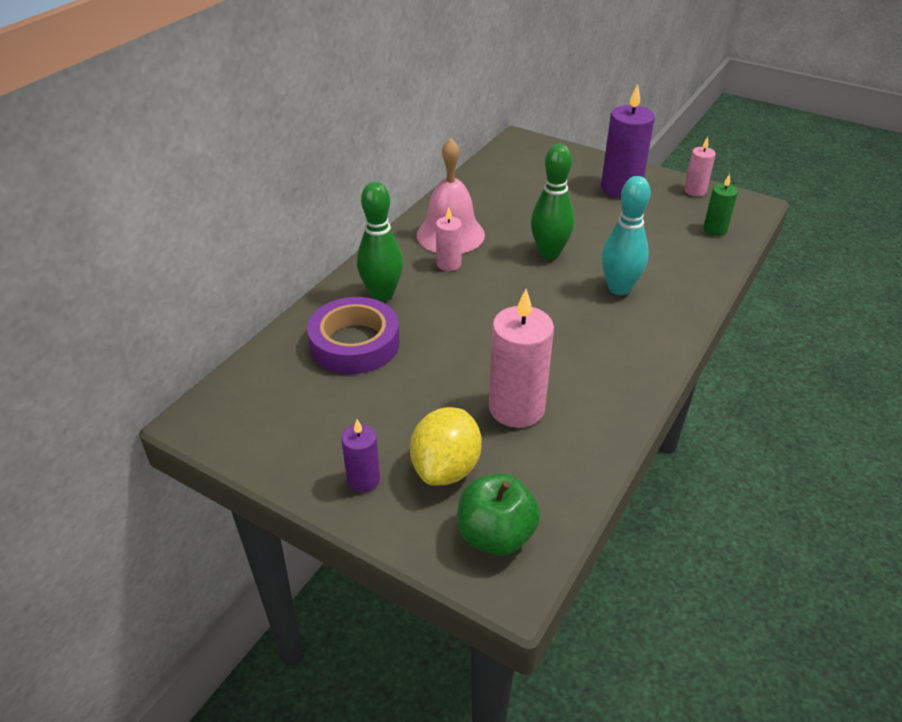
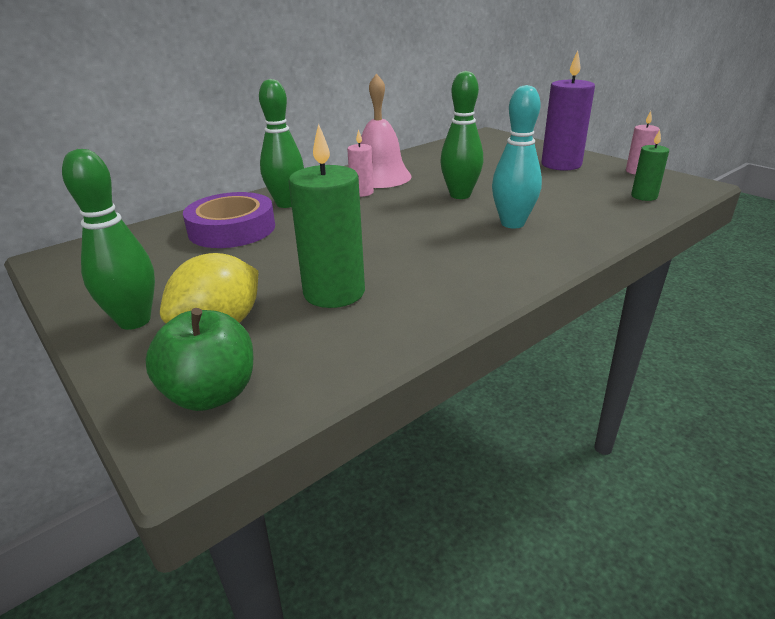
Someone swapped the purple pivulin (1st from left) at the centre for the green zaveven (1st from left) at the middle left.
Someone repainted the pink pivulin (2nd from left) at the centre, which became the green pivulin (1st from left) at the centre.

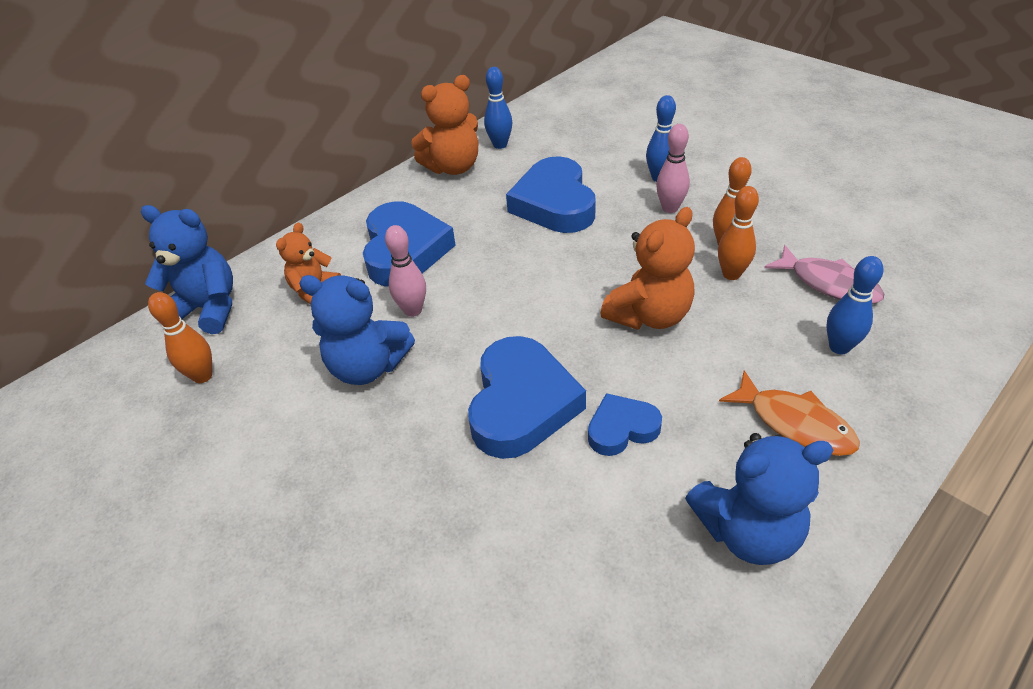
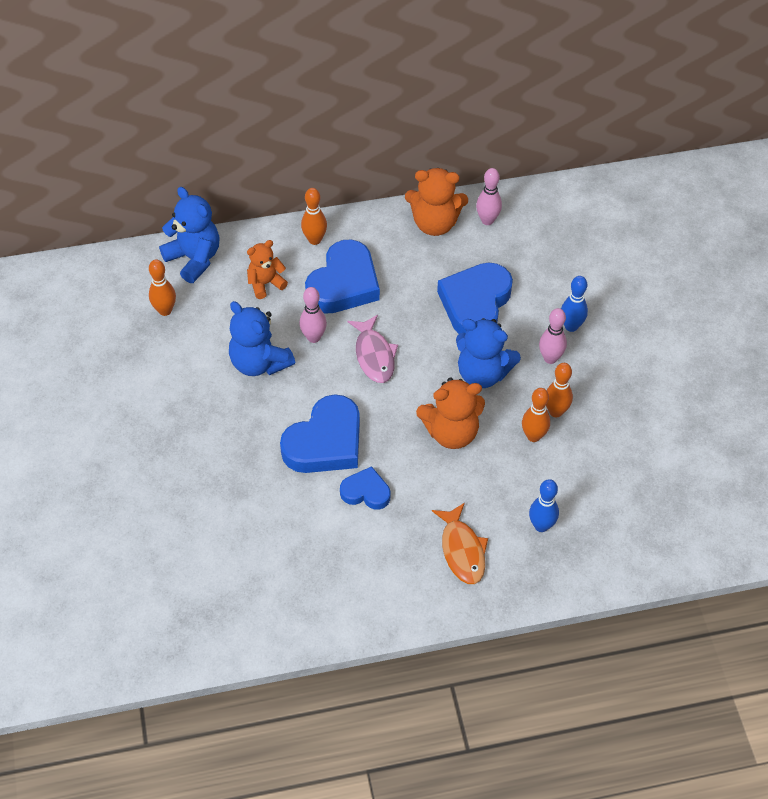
Someone put down the orange zaveven (2nd from left) at the top centre.
Someone carried the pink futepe from the middle right to the centre.
Someone carried the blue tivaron (3rd from left) from the bottom right to the centre.
Someone repainted the blue zaveven (1st from left) at the top centre, which became the pink zaveven (2nd from left) at the top centre.

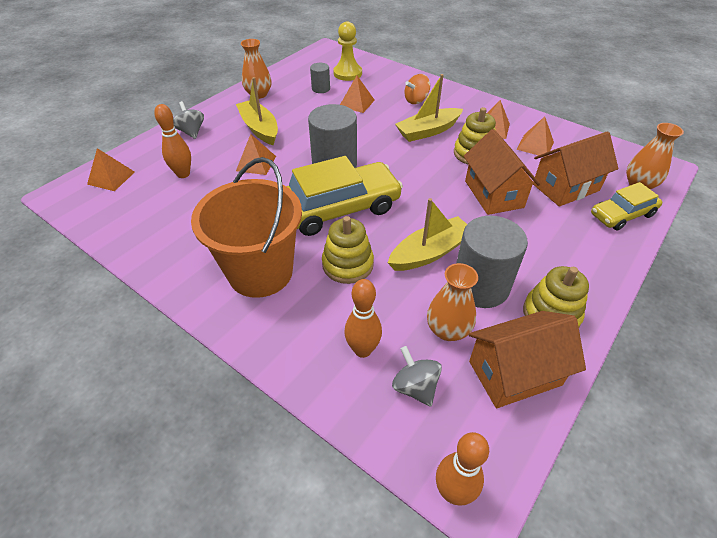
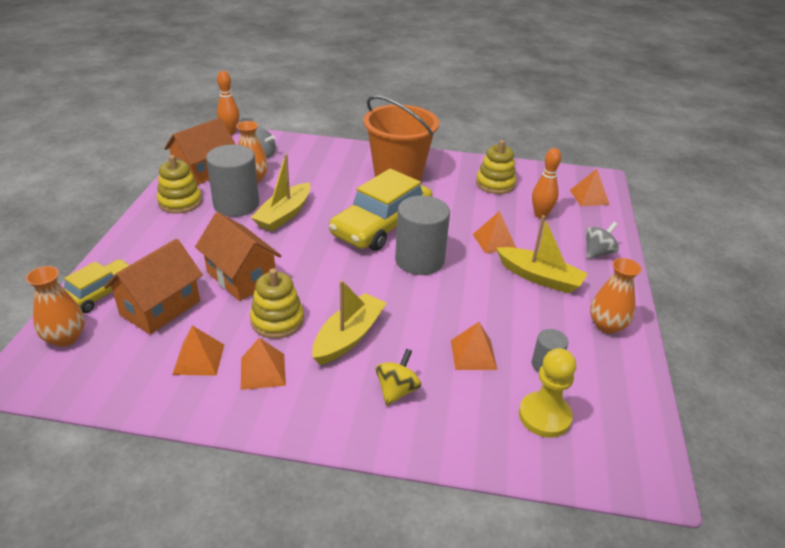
Someone repainted the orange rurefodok at the top centre, which became the yellow rurefodok at the bottom centre.
Someone carried the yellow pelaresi (1st from left in the first image) from the centre to the top centre.
Someone rotated the grey rurefodok (1st from left in the first image) at the top left by 75 degrees counterclockwise.
Someone took away the orange zaveven (2nd from left) at the centre.

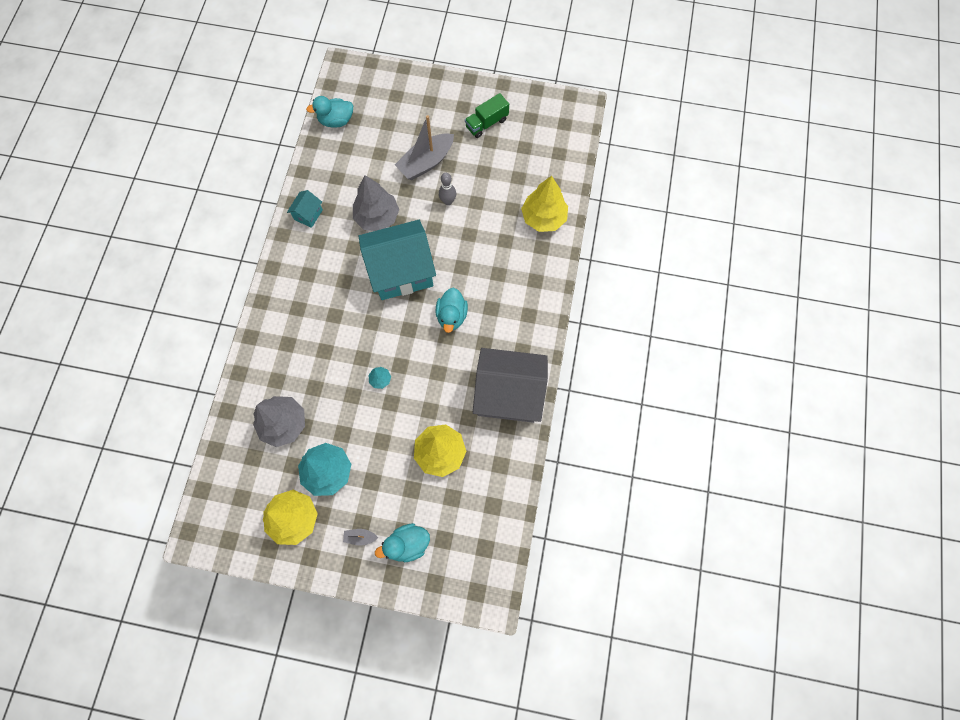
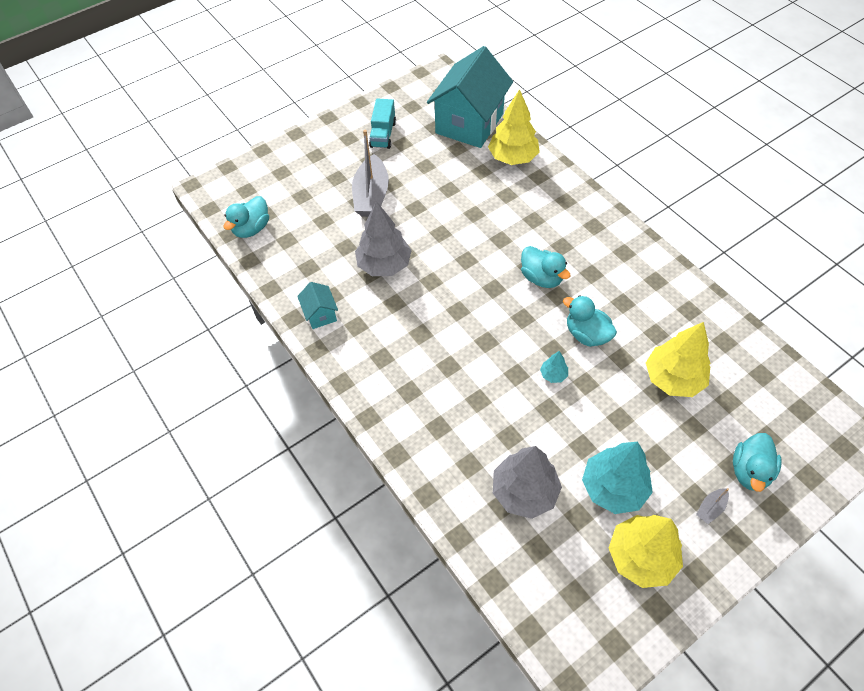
Someone repainted the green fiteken at the top centre, which became the turquoise fiteken at the top centre.
Someone carried the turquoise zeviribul (2nd from left) from the centre to the top centre.
Someone put down the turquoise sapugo (3rd from left) at the middle right.
Someone took away the grey zaveven at the top centre.
Someone took away the grey zeviribul at the centre.

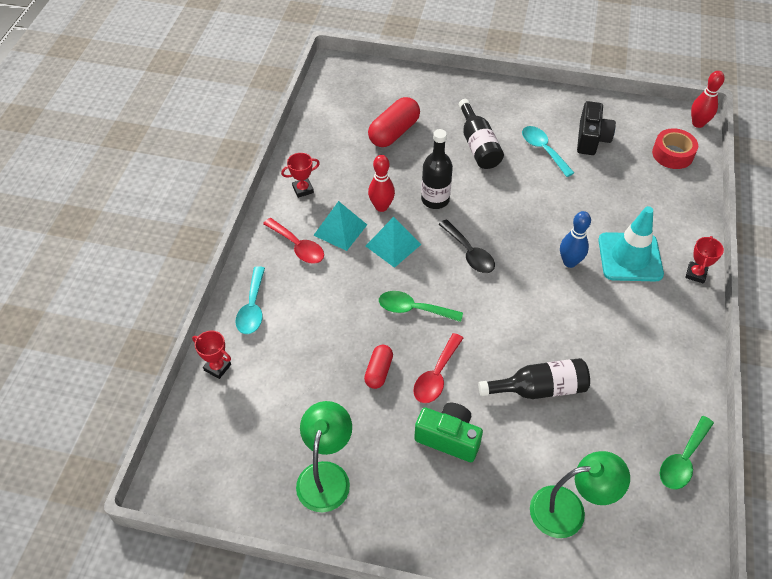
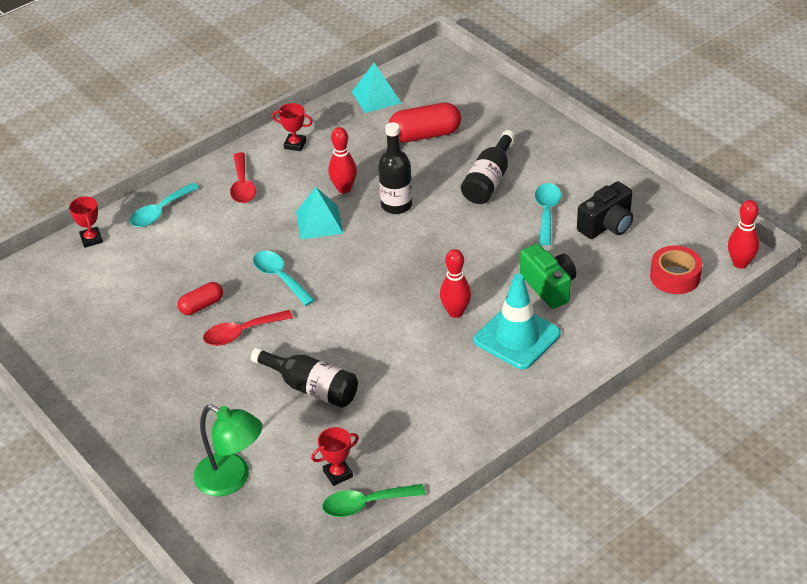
Someone repainted the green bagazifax (1st from left) at the centre, which became the turquoise bagazifax (2nd from left) at the centre.
Someone carried the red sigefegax (3rd from left) from the middle right to the bottom centre.
Someone carried the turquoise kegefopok (1st from left in the first image) from the centre to the top centre.
Someone repainted the blue zaveven at the middle right, which became the red zaveven (2nd from left) at the centre.
Someone carried the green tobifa from the bottom centre to the middle right.
Someone took away the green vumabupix (1st from left) at the bottom centre.
Someone took away the black bagazifax at the centre.

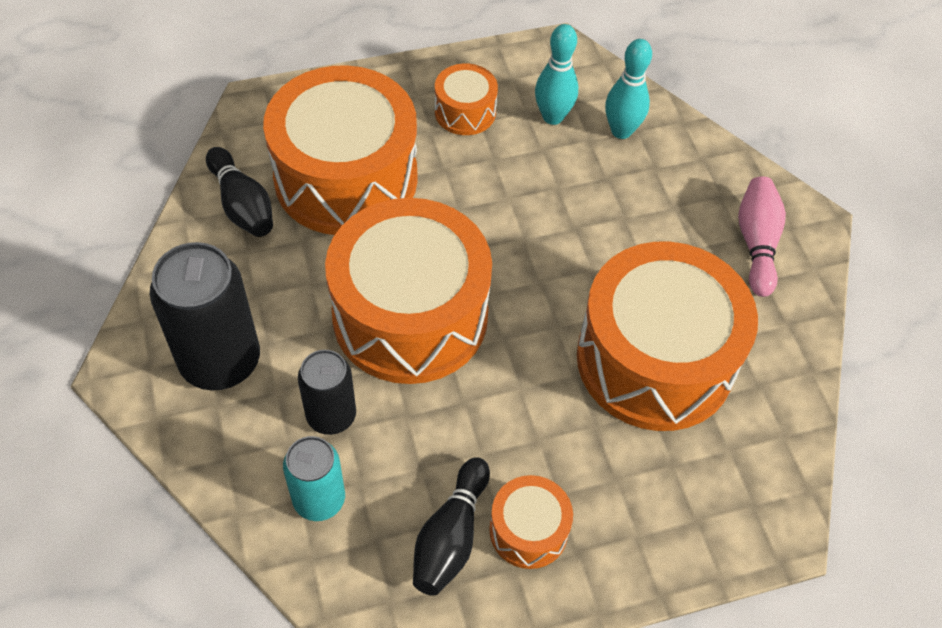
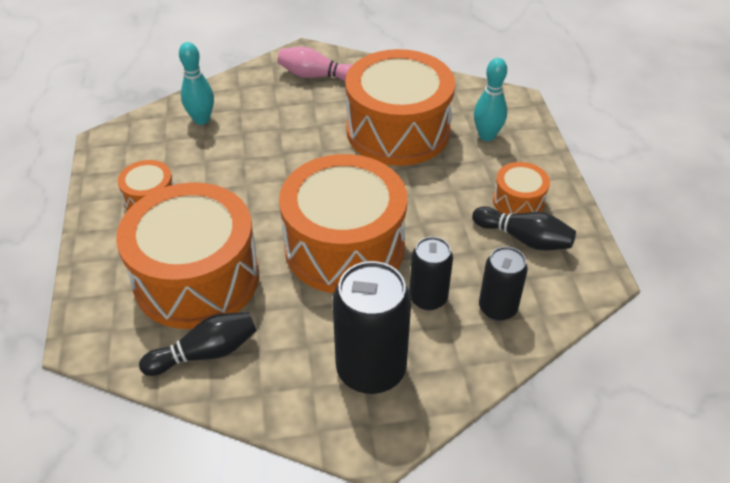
Someone carried the turquoise zaveven (1st from left in the first image) from the top centre to the top right.
Someone repainted the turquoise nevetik at the bottom centre, which became the black nevetik (3rd from left) at the middle right.

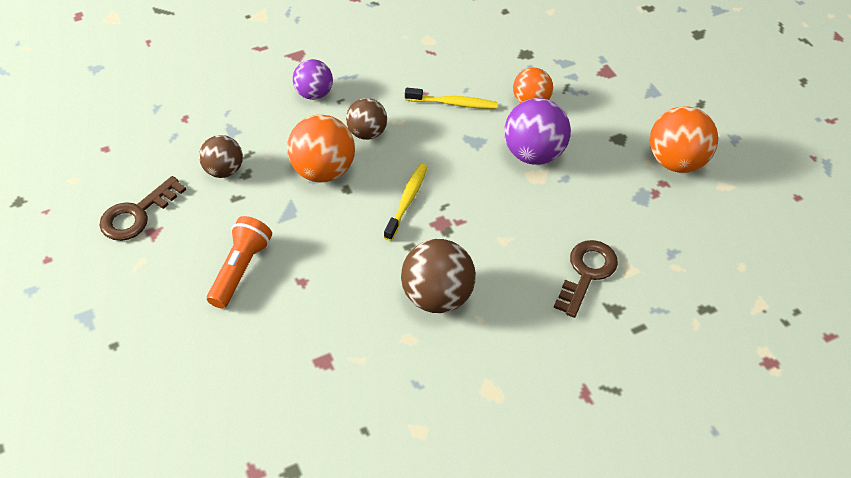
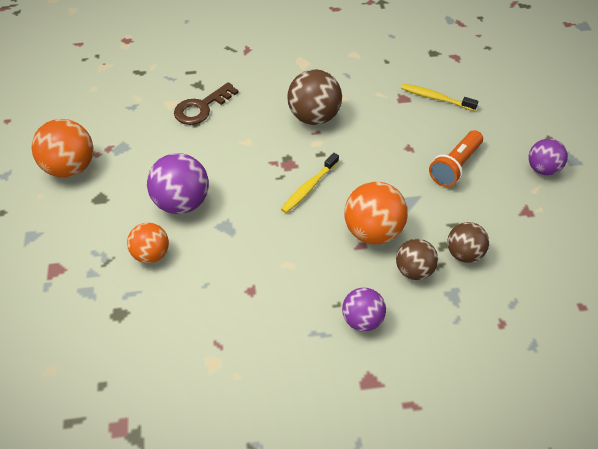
Someone carried the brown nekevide (2nd from left) from the top centre to the middle right.
Someone carried the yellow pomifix (2nd from left) from the top centre to the top right.
Someone put down the purple nekevide (3rd from left) at the middle right.
Someone took away the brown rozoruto (1st from left) at the middle left.

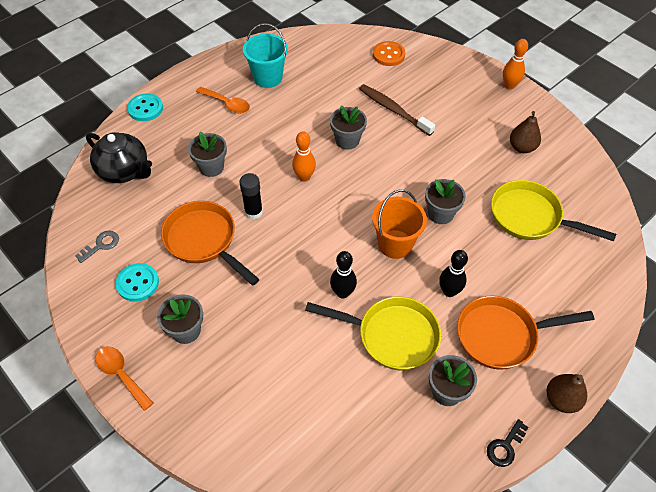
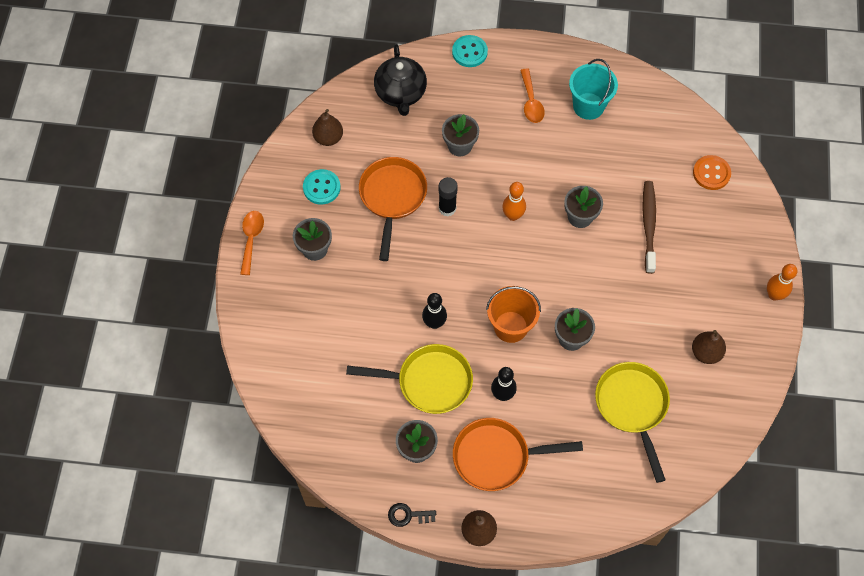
Someone swapped the grey rozoruto at the middle left for the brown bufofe (1st from left) at the top centre.
Someone rotated the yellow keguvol (1st from left) at the bottom centre by 60 degrees counterclockwise.
Someone rotated the orange keguvol (2nd from left) at the bottom right by 45 degrees counterclockwise.

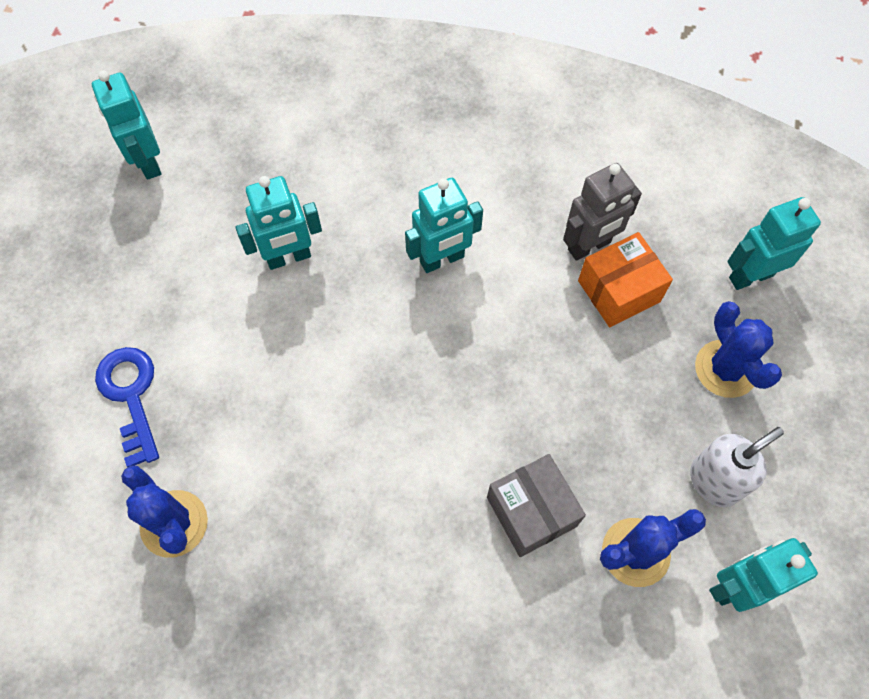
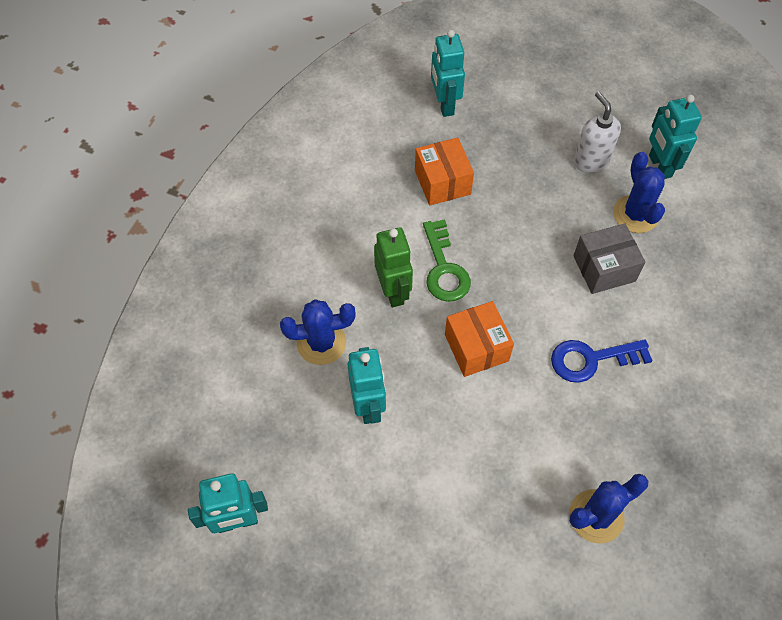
Someone carried the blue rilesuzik (3rd from left in the first image) from the middle right to the centre.
Someone repainted the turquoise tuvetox (3rd from left) at the top centre, which became the green tuvetox at the centre.
Someone put down the green rozoruto at the centre.
Someone put down the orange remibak (2nd from left) at the centre.
Someone carried the blue rozoruto from the middle left to the middle right.
Someone took away the grey tuvetox at the top right.

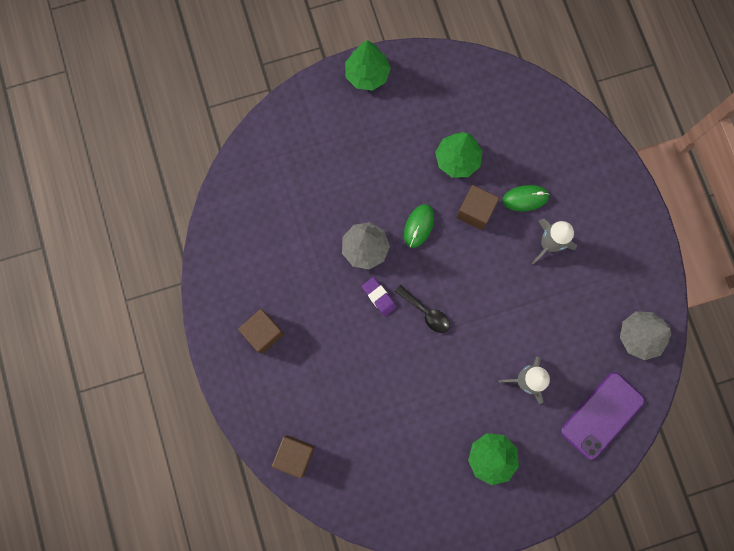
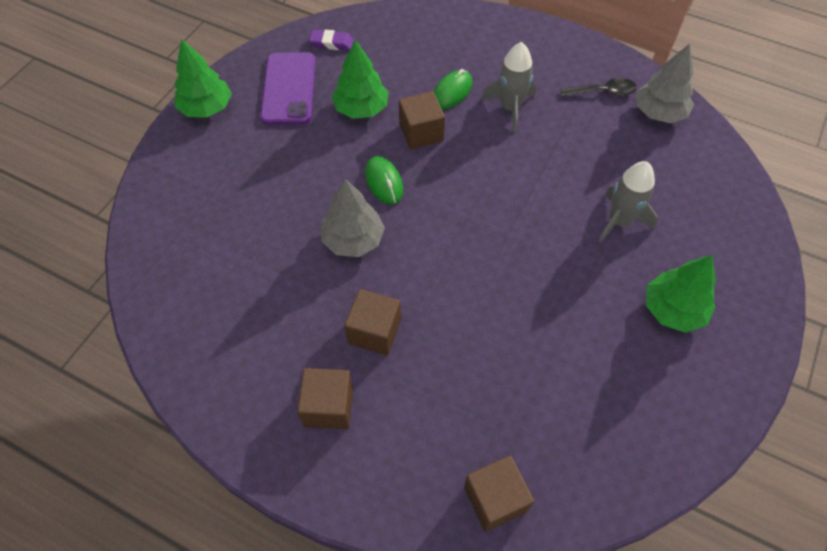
Someone carried the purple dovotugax from the bottom right to the top centre.
Someone carried the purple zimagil from the centre to the top centre.
Someone put down the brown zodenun (2nd from left) at the centre.
Someone carried the black bagazifax from the centre to the top right.

